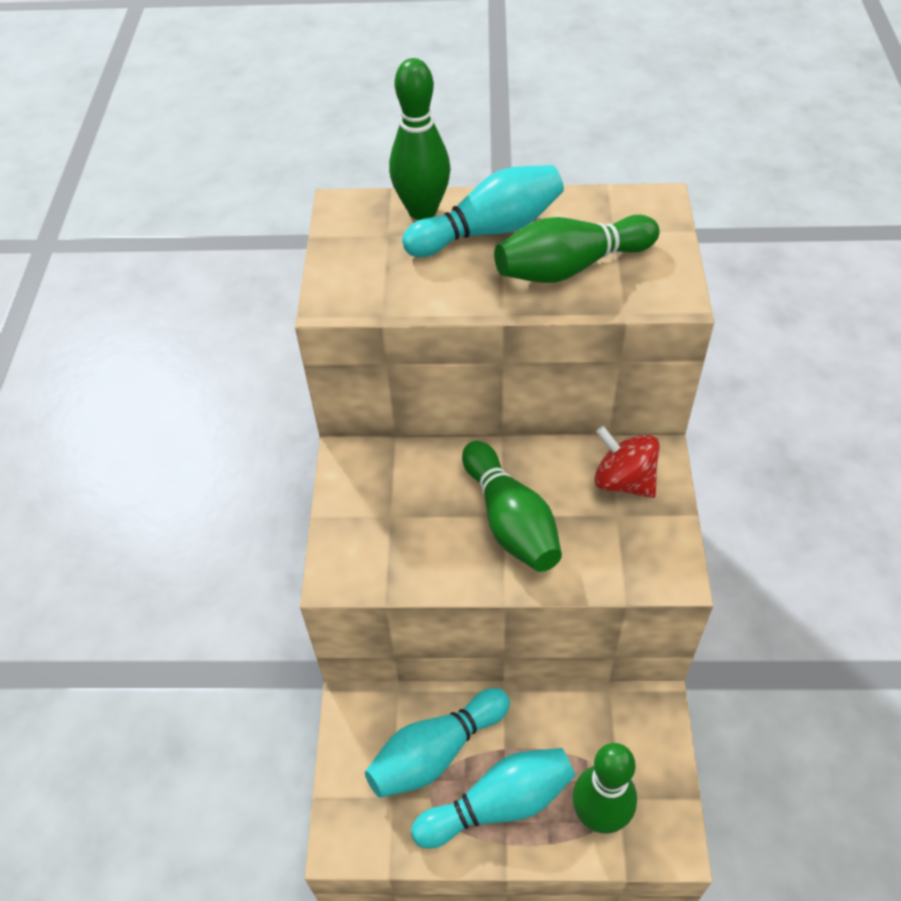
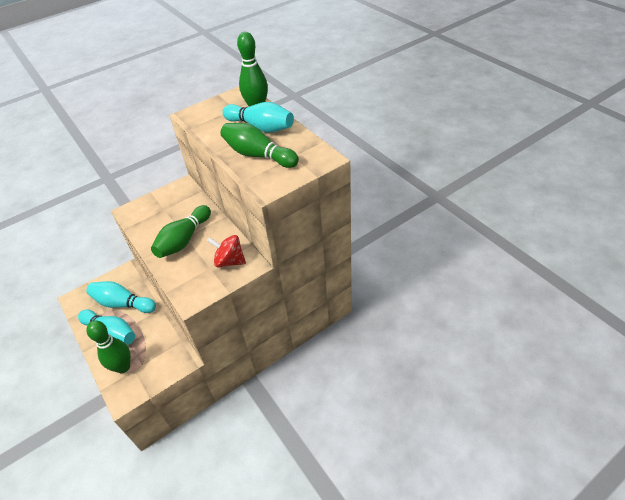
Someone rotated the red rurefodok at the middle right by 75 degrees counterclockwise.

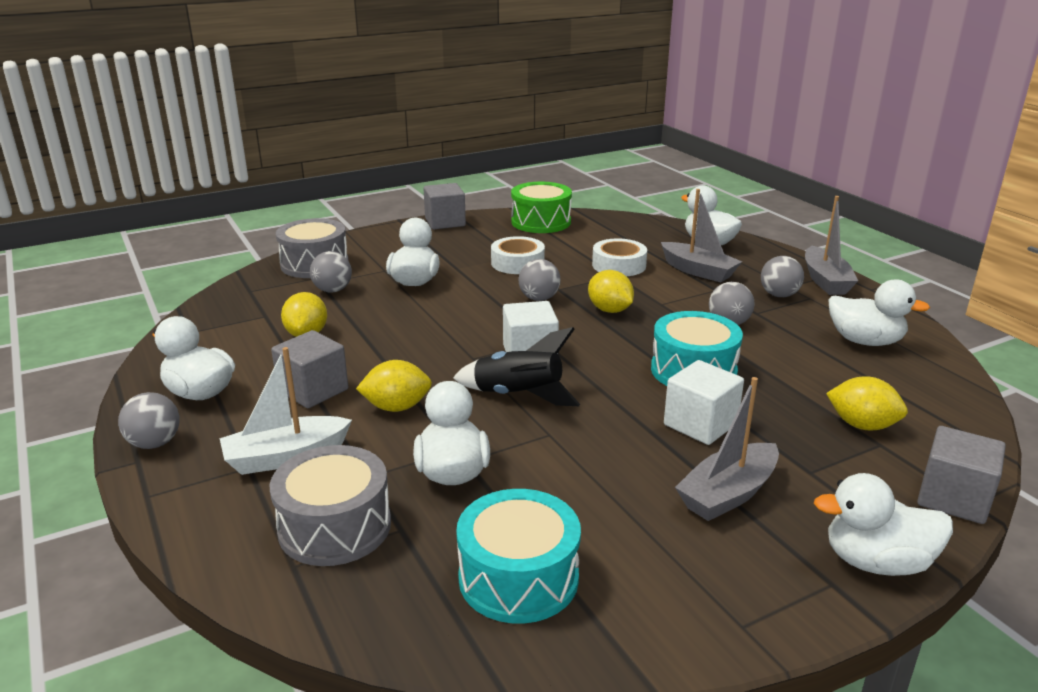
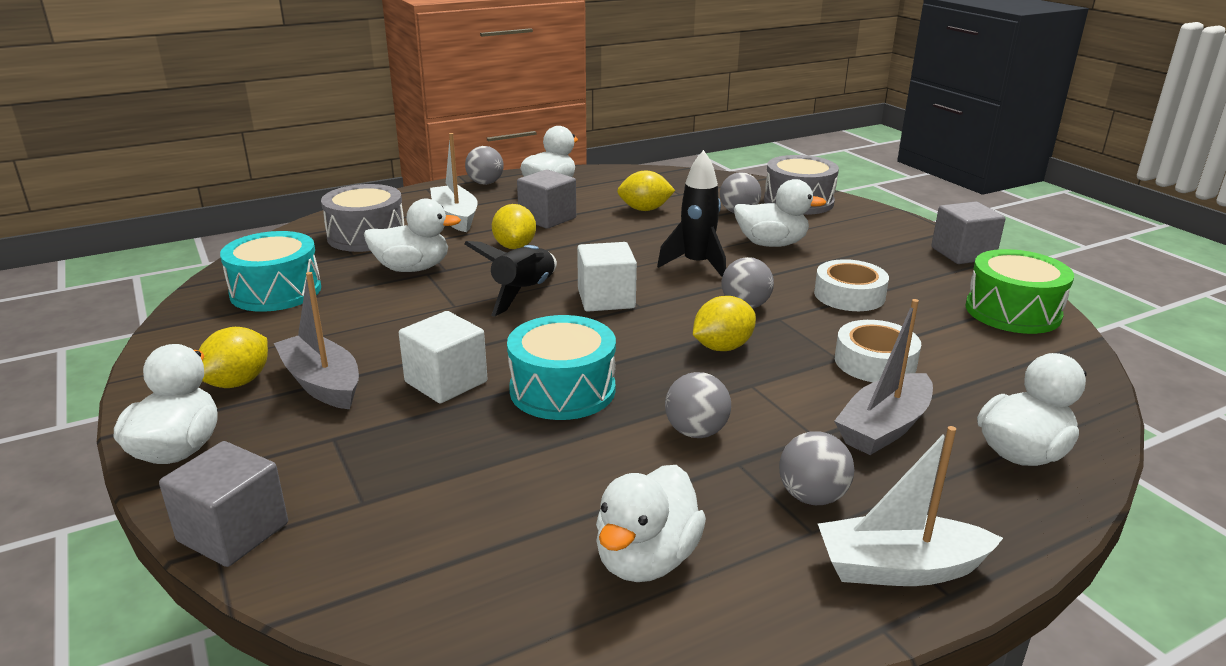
Someone carried the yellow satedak (4th from left in the first image) from the middle right to the middle left.
Someone put down the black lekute (2nd from left) at the top centre.
Someone repainted the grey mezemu (3rd from left) at the middle right, which became the white mezemu (2nd from left) at the bottom right.

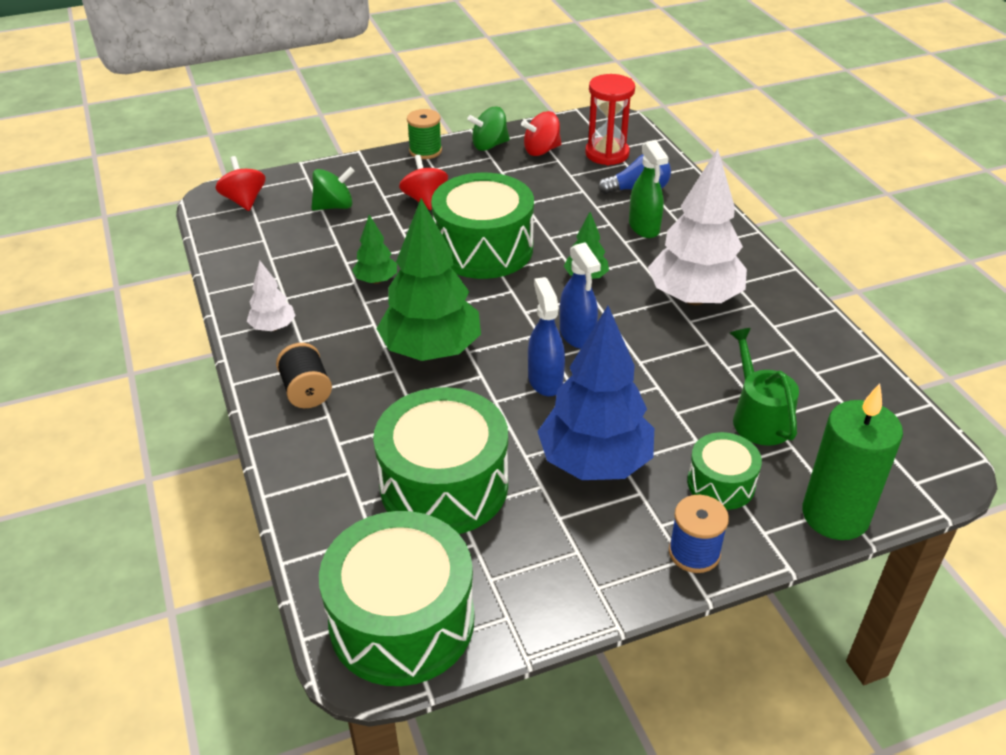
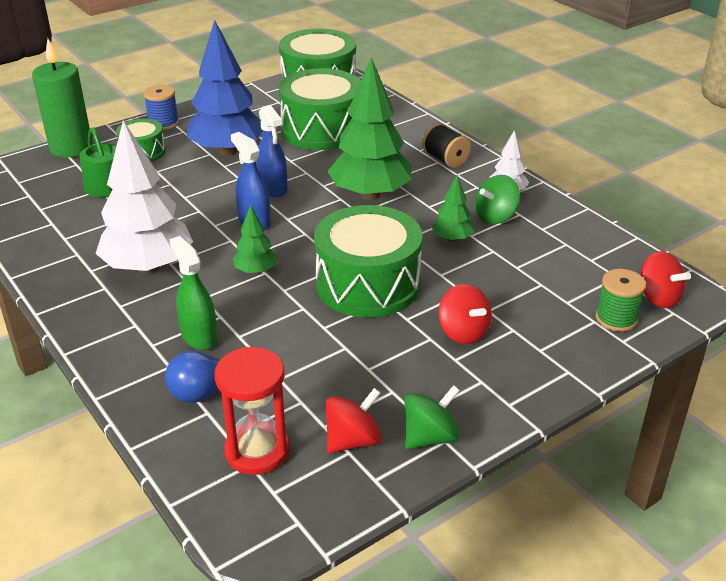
Someone carried the green rurefodok (1st from left in the first image) from the top left to the middle right.
Someone carried the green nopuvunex from the top centre to the middle right.

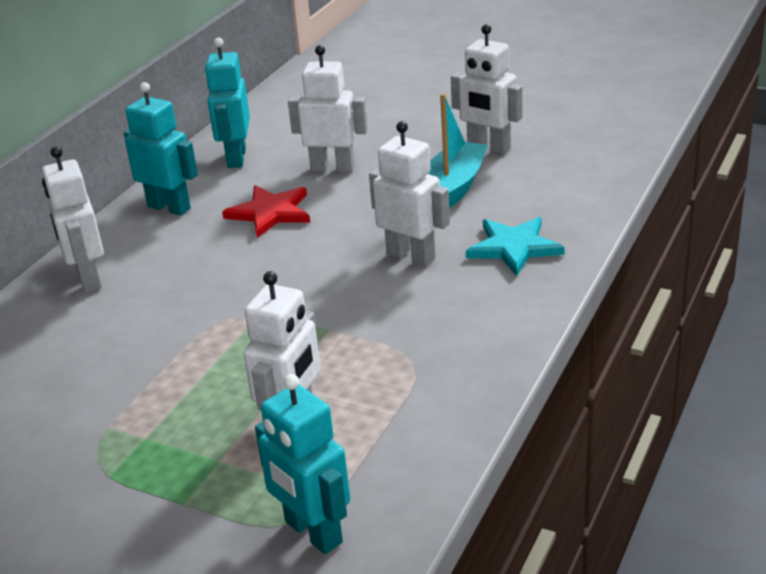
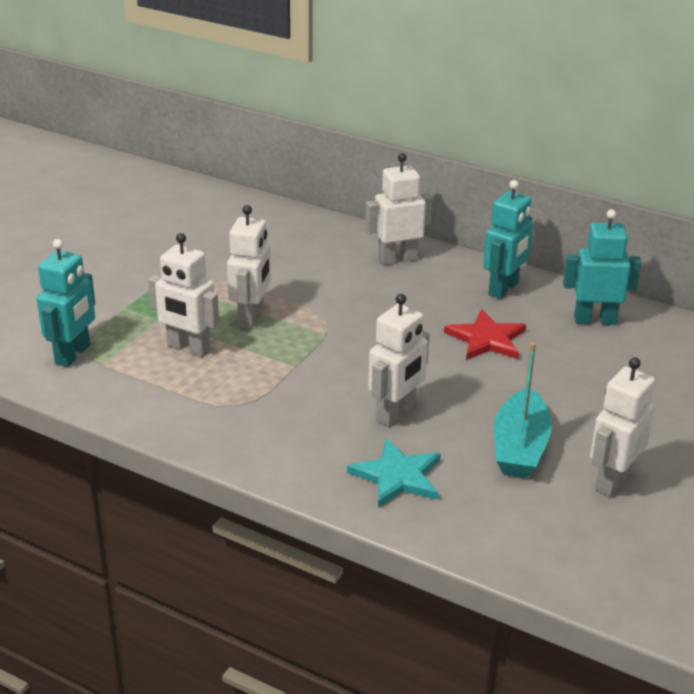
Someone rotated the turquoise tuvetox (3rd from left in the first image) at the bottom centre by 150 degrees clockwise.
Someone carried the white tuvetox (3rd from left in the first image) from the top centre to the centre.
Someone rotated the turquoise mezemu at the top centre by 75 degrees clockwise.

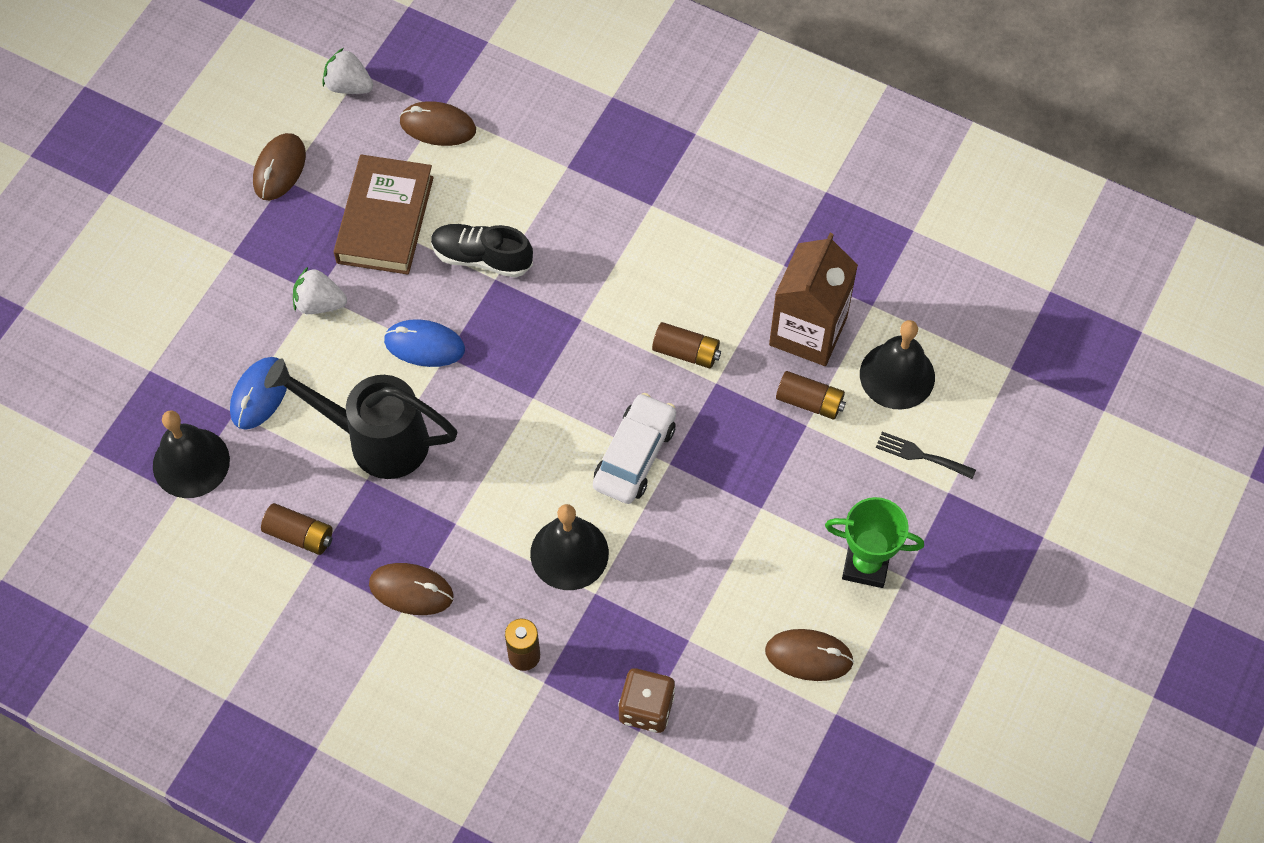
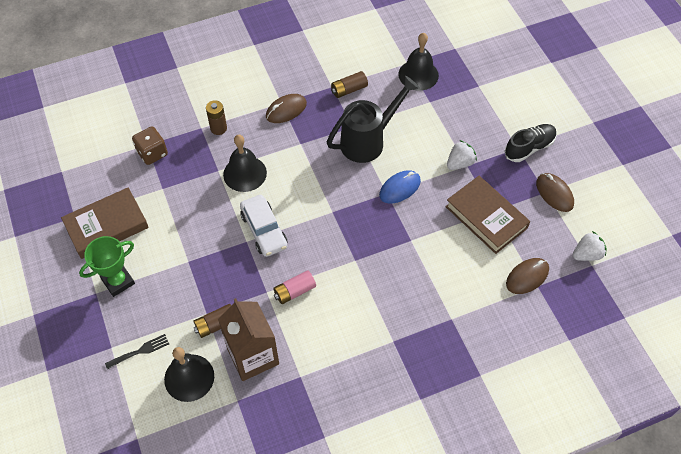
Someone swapped the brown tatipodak (4th from left) at the bottom centre for the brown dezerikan (1st from left) at the middle left.
Someone repainted the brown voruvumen (3rd from left) at the centre, which became the pink voruvumen at the centre.
Someone carried the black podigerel from the top centre to the top right.
Someone took away the blue tatipodak (1st from left) at the middle left.

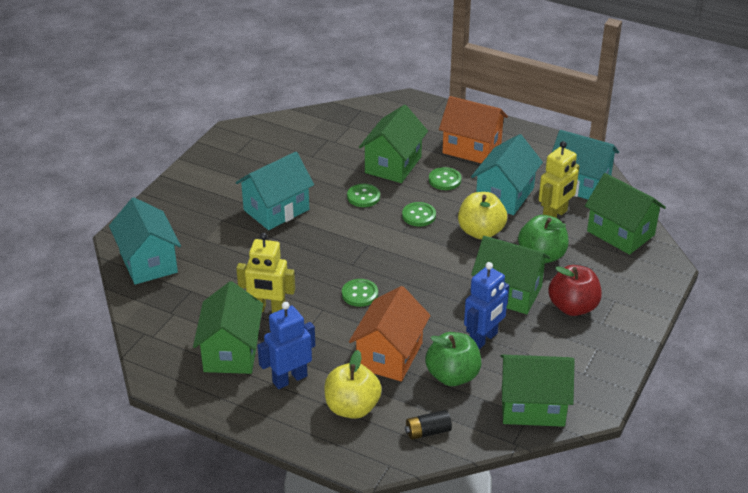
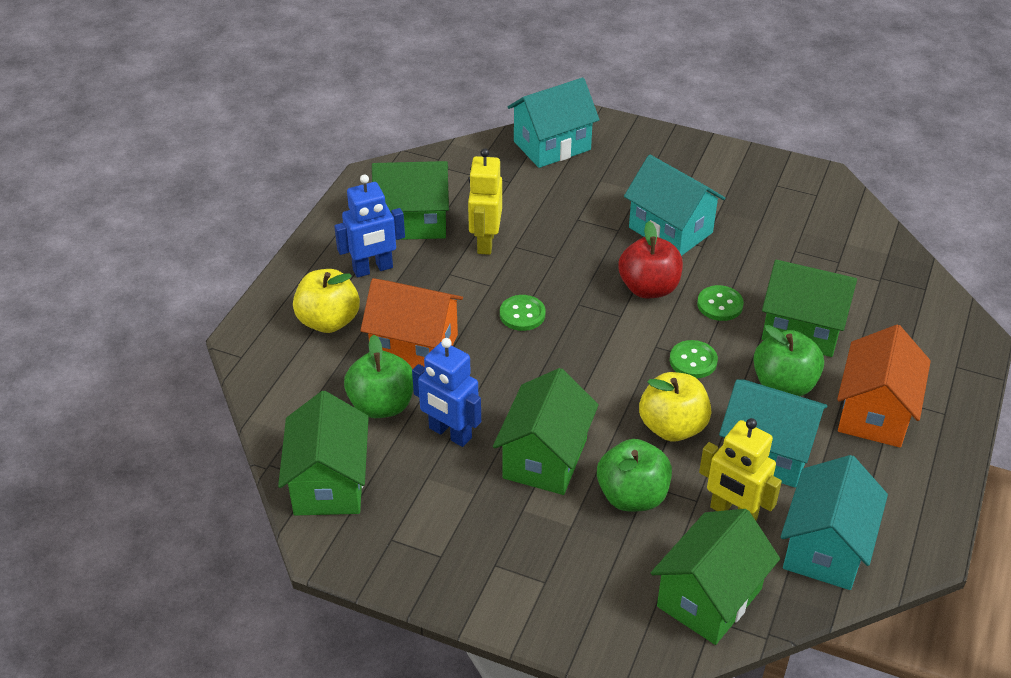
Someone rotated the blue tuvetox (1st from left) at the bottom centre by 105 degrees clockwise.
Someone carried the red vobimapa from the middle right to the centre.
Someone swapped the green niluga (4th from left) at the centre for the green vobimapa (3rd from left) at the middle right.
Someone took away the black voruvumen at the bottom centre.

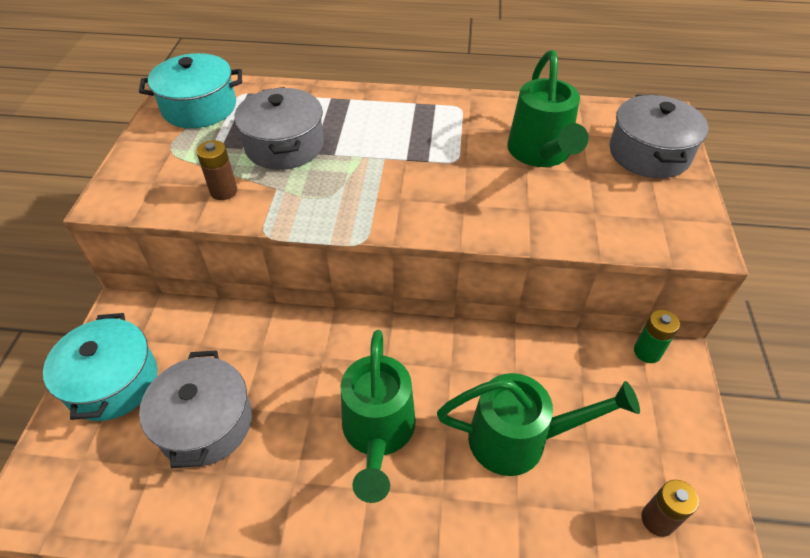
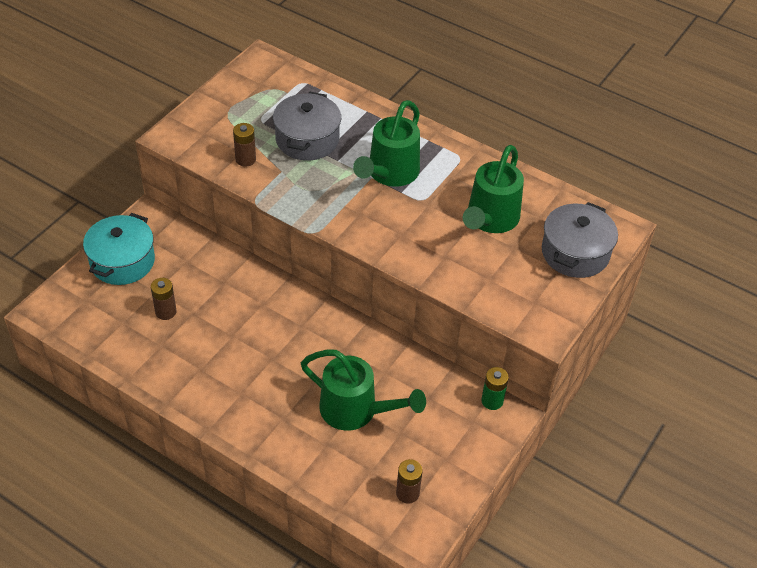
Someone swapped the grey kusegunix (1st from left) at the bottom left for the brown voruvumen (1st from left) at the middle left.
Someone carried the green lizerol (1st from left in the first image) from the bottom centre to the top centre.
Someone took away the turquoise kusegunix (2nd from left) at the top left.

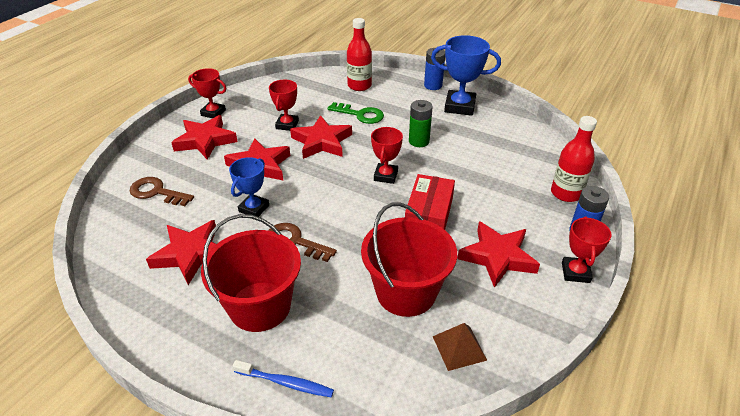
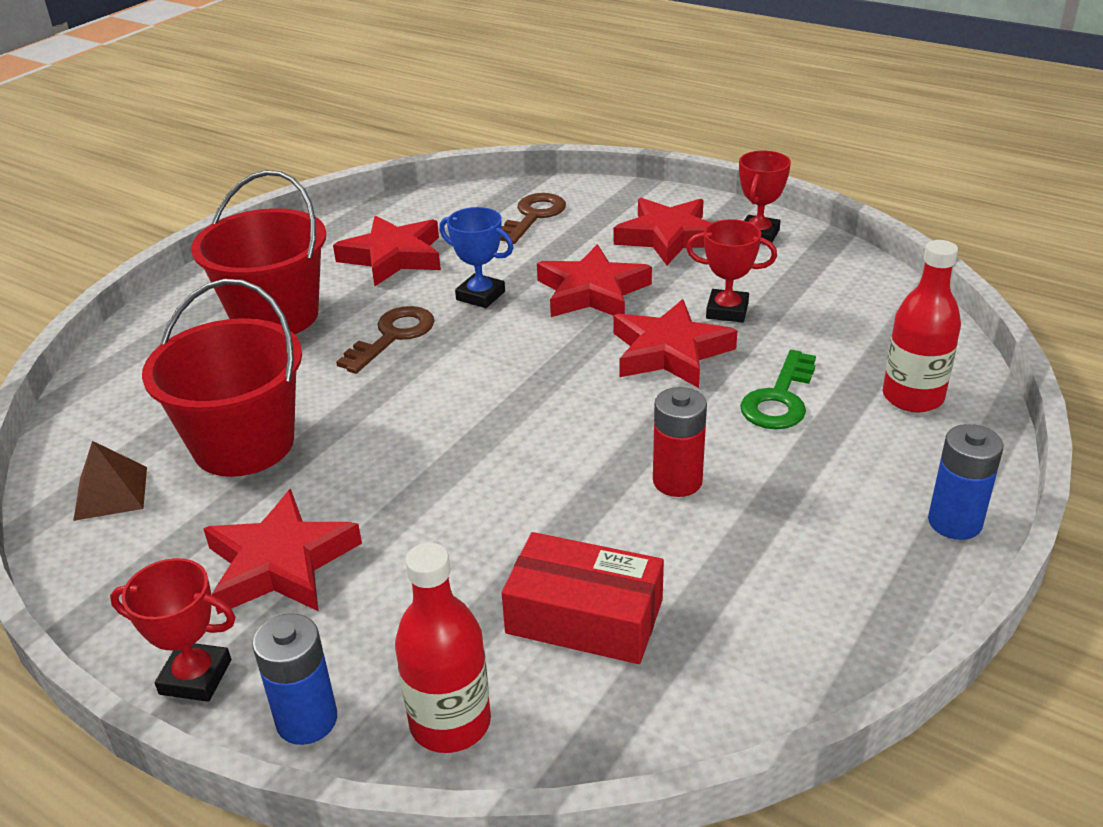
Someone carried the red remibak from the centre to the bottom centre.
Someone repainted the green voruvumen at the top centre, which became the red voruvumen at the centre.
Someone took away the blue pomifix at the bottom centre.
Someone took away the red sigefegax (3rd from left) at the centre.
Someone took away the blue sigefegax (2nd from left) at the top centre.

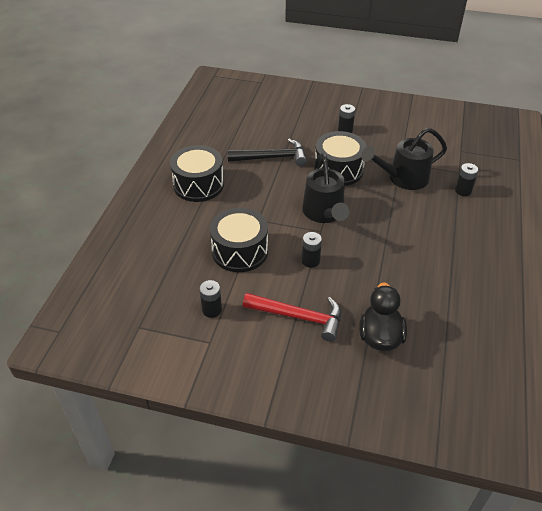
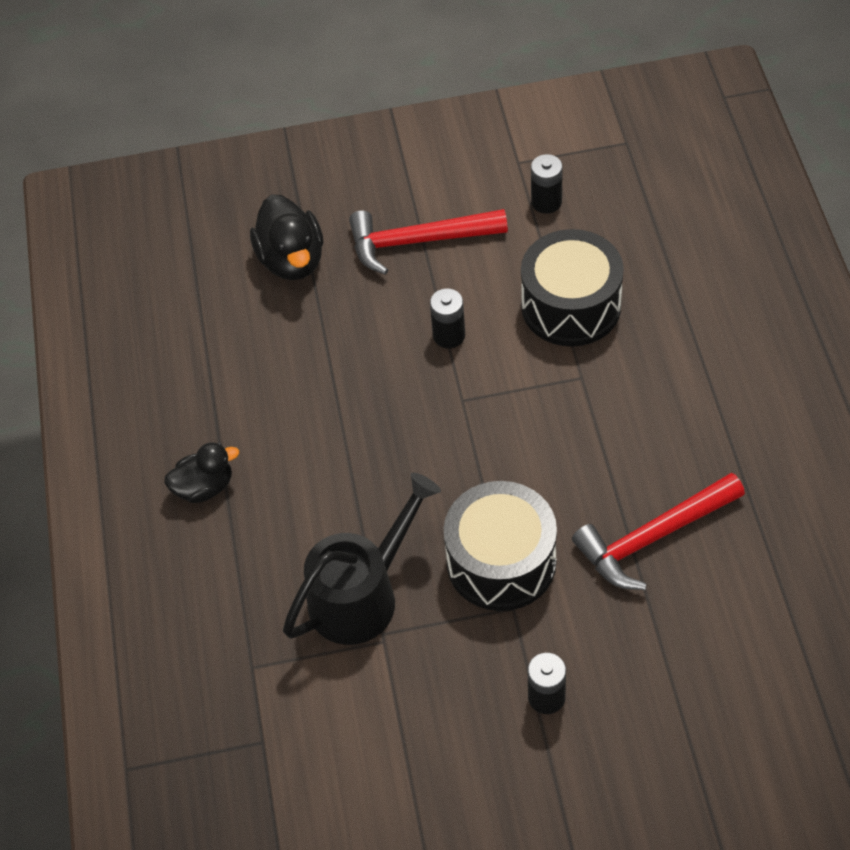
Someone put down the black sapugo (1st from left) at the middle left.
Someone repainted the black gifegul at the top centre, which became the red gifegul (2nd from left) at the middle right.
Someone took away the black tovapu (1st from left) at the centre.
Someone took away the black lizerol (1st from left) at the centre.
Someone took away the black voruvumen (4th from left) at the middle right.

